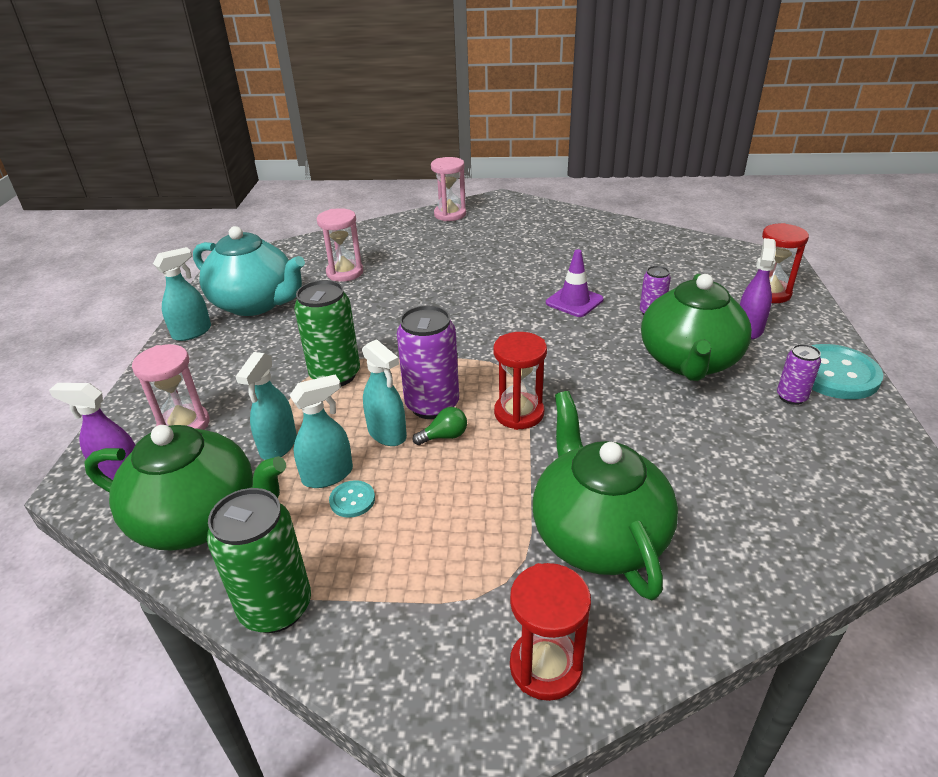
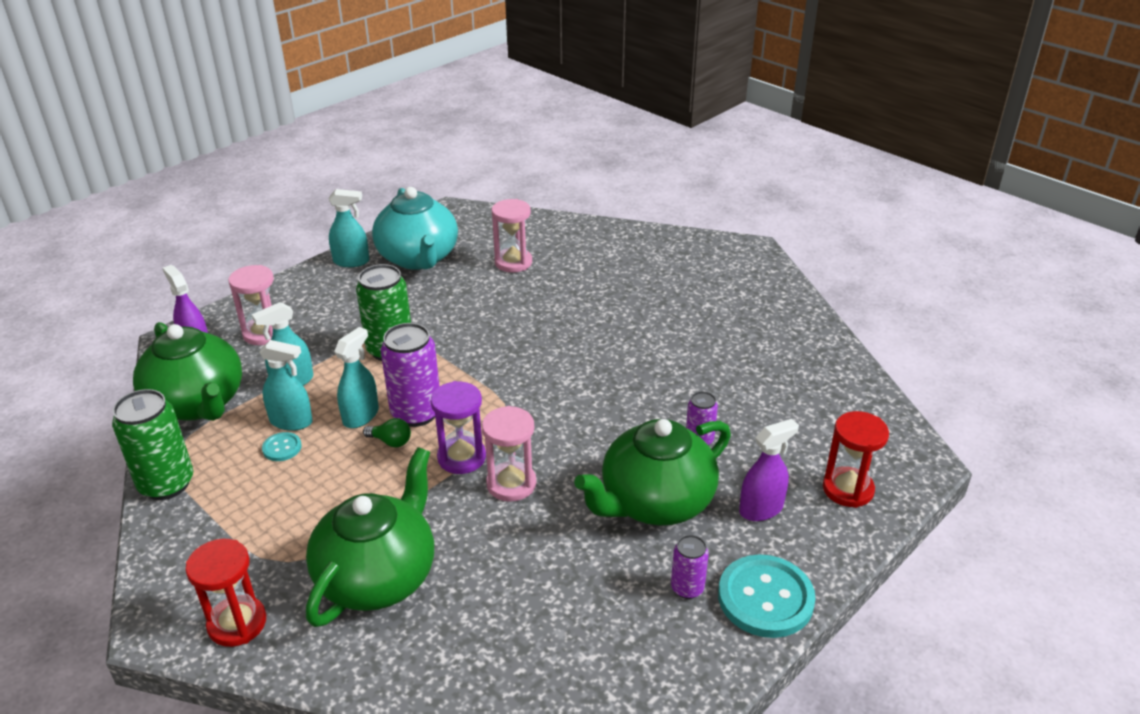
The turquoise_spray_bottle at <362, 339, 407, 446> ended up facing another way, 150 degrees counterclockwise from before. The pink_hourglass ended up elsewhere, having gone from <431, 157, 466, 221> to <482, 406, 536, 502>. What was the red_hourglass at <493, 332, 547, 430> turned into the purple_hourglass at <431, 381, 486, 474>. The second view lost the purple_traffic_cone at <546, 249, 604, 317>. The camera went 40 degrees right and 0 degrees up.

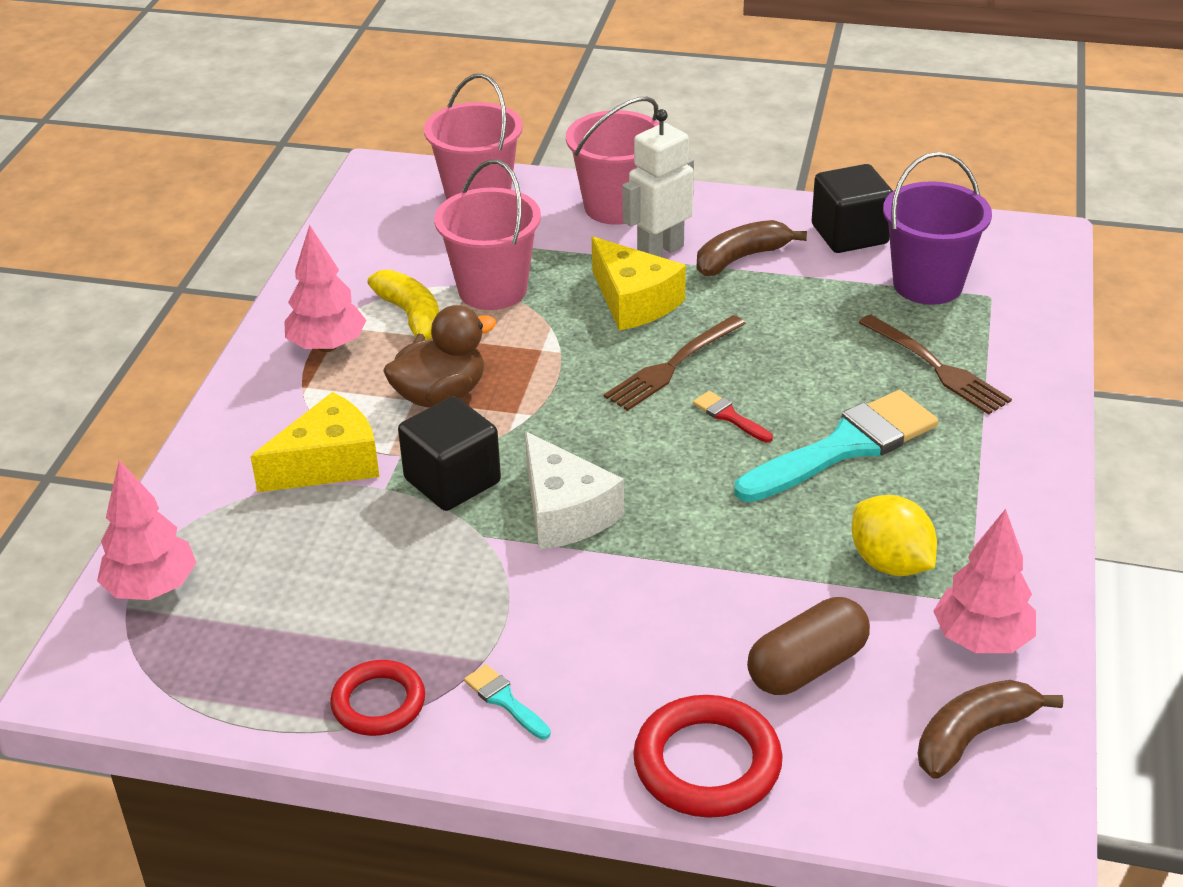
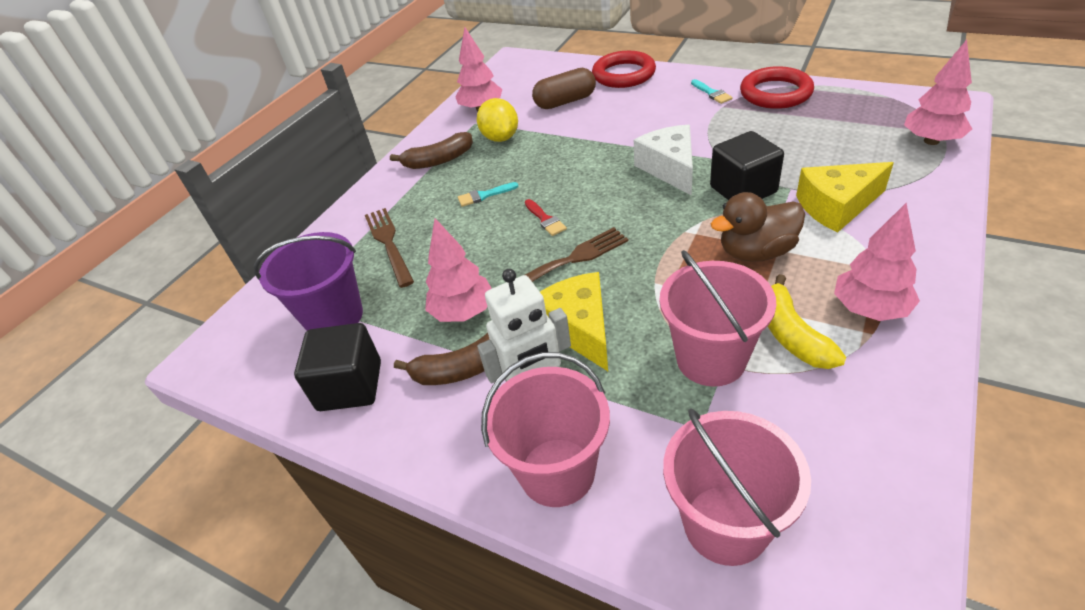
The size of the red_ring at <330, 660, 425, 736> changed by a factor of 1.50. The size of the turquoise_brush at <734, 390, 938, 502> changed by a factor of 0.42. The brown_banana ended up elsewhere, having gone from <918, 680, 1063, 779> to <390, 132, 473, 169>. The second view gained the pink_tree at <425, 218, 492, 322>. The camera went 160 degrees left and 5 degrees up.

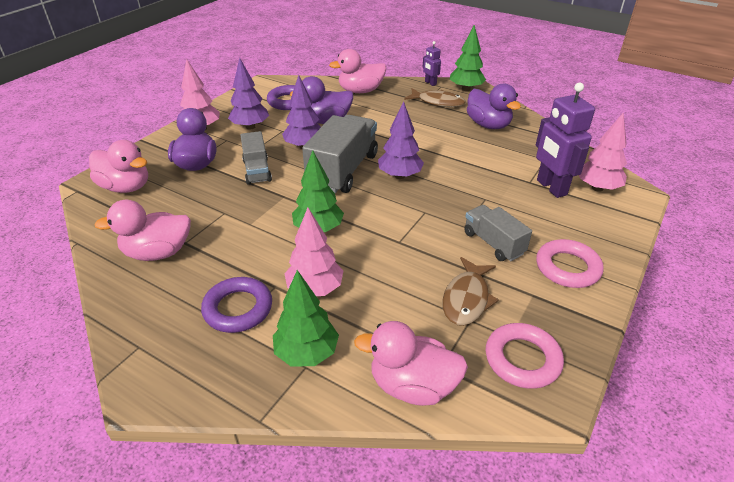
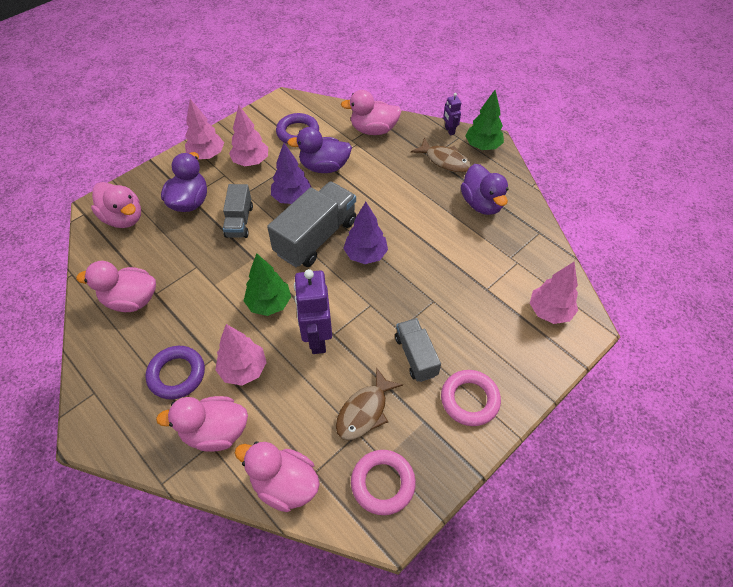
What was the purple_tree at <228, 58, 269, 130> turned into the pink_tree at <229, 106, 268, 166>. Where the green_tree stood at <273, 270, 339, 366>, the pink_duck came to stand at <156, 396, 248, 452>. The purple_robot ended up elsewhere, having gone from <536, 83, 595, 198> to <294, 269, 332, 354>. The camera went 15 degrees right and 15 degrees up.

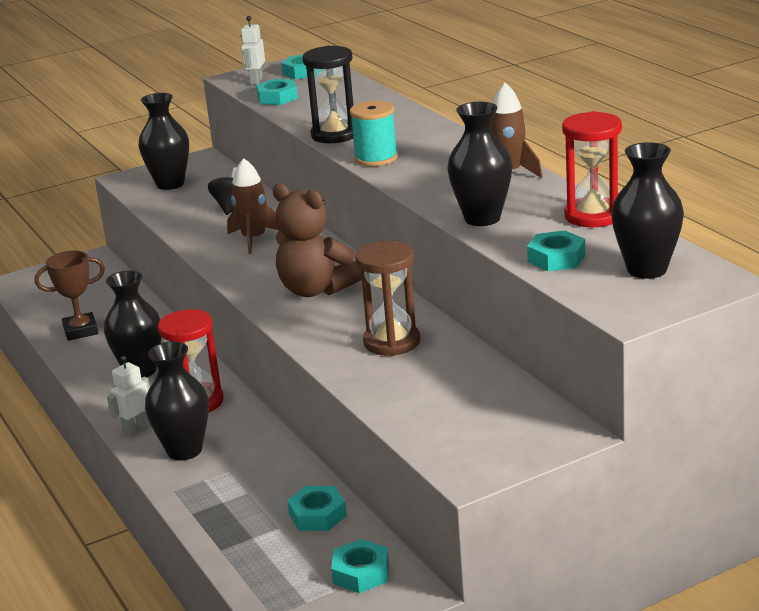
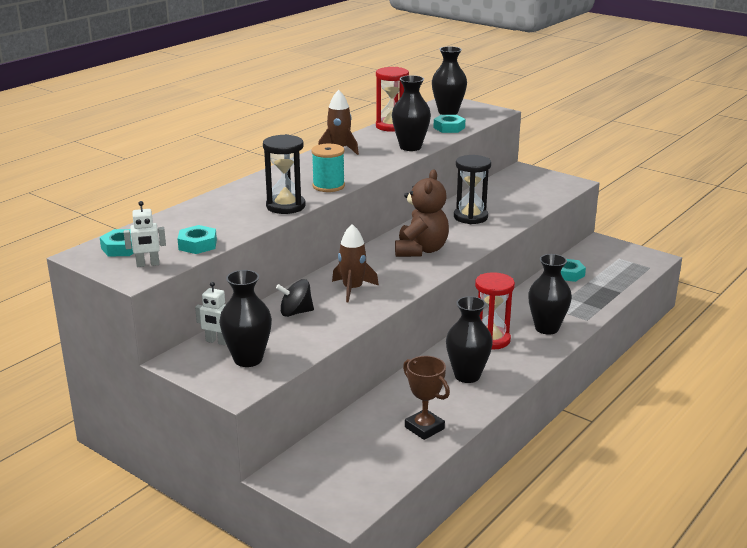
The white_robot ended up elsewhere, having gone from <107, 356, 150, 436> to <195, 282, 226, 345>. The second view lost the turquoise_nut at <331, 539, 389, 593>. What was the brown_hourglass at <355, 241, 420, 356> turned into the black_hourglass at <454, 155, 491, 224>. The camera went 115 degrees left and 0 degrees up.

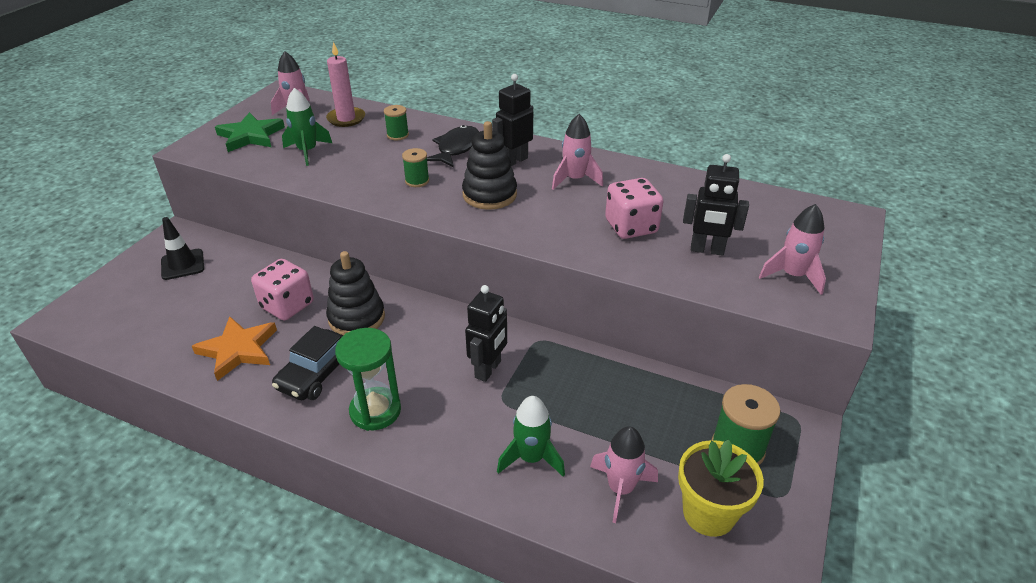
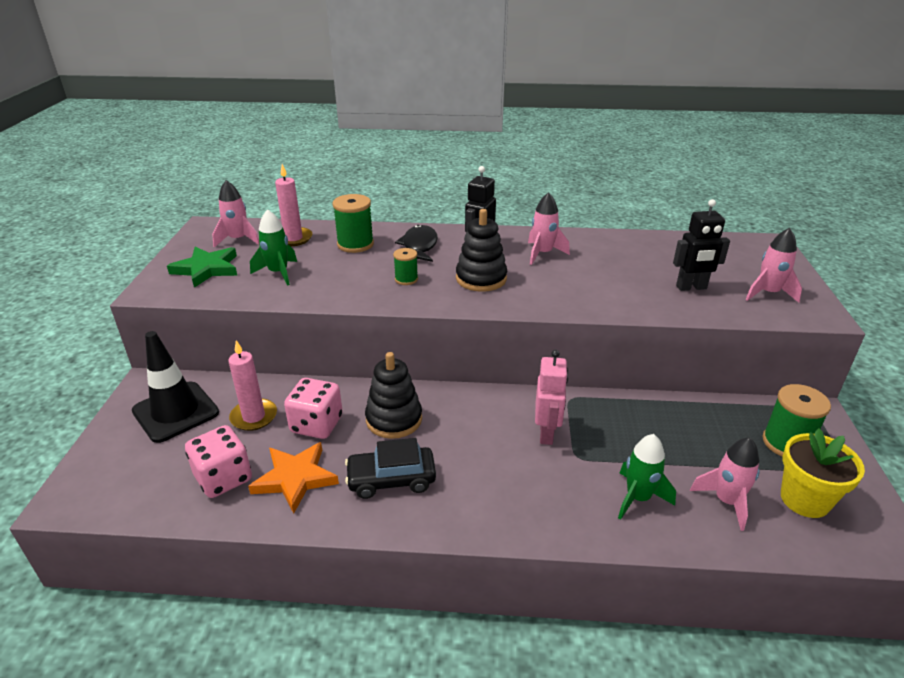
The size of the black_traffic_cone at <161, 217, 204, 280> changed by a factor of 1.58. The black_car at <272, 326, 344, 400> ended up facing another way, 75 degrees clockwise from before. The second view lost the green_hourglass at <335, 328, 401, 431>. The size of the green_spool at <384, 105, 409, 140> changed by a factor of 1.71. What was the black_robot at <465, 285, 507, 382> turned into the pink_robot at <535, 350, 568, 445>. The pink_dice ended up elsewhere, having gone from <605, 178, 663, 239> to <185, 425, 252, 498>. The second view gained the pink_candle at <228, 340, 277, 431>. The camera went 20 degrees left and 5 degrees down.

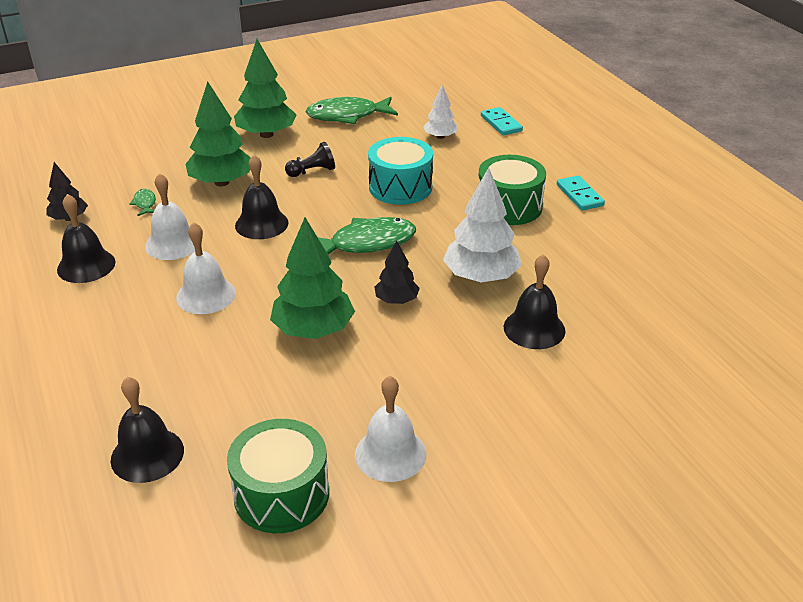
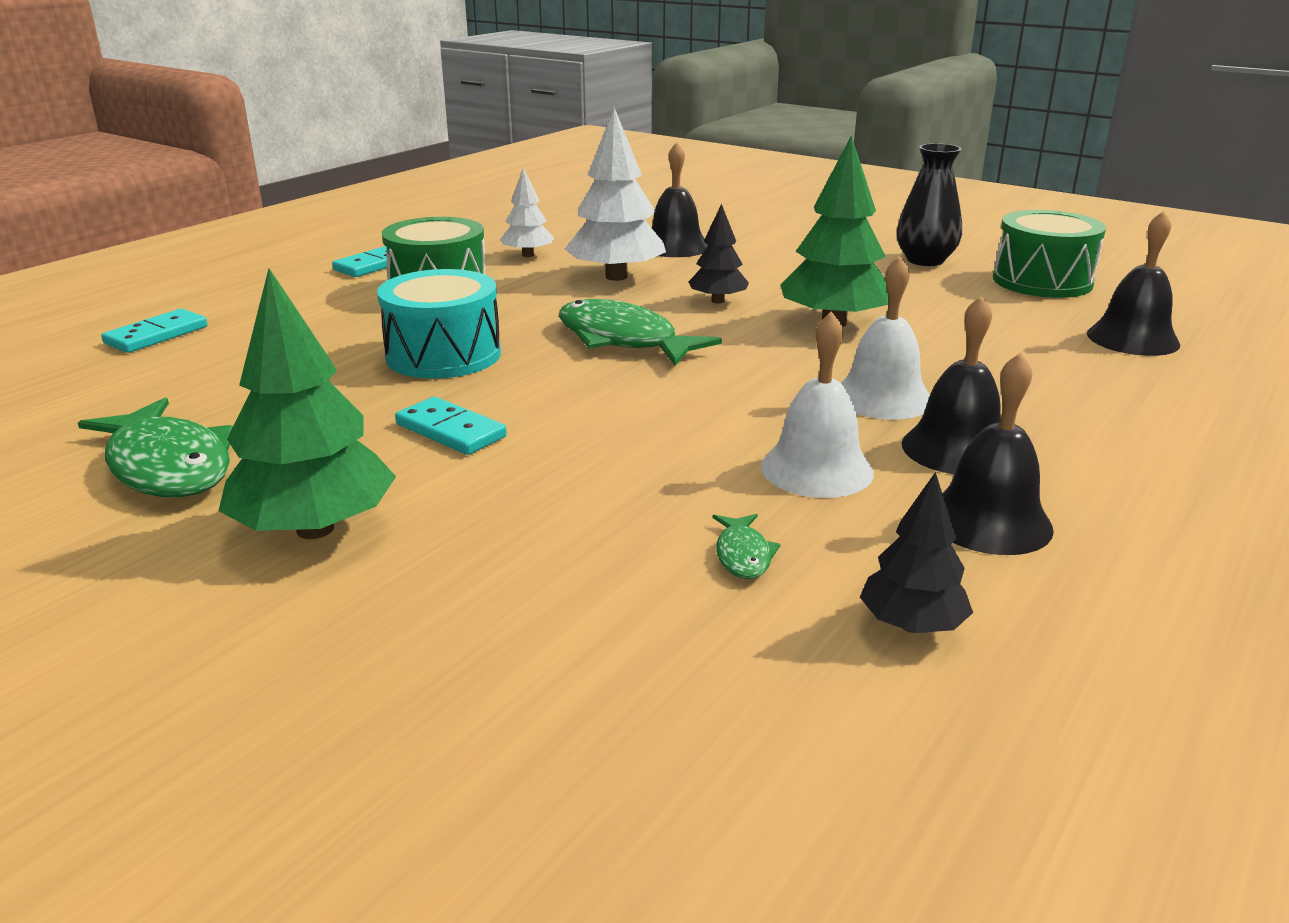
The green_fish at <129, 189, 156, 216> ended up facing another way, 45 degrees counterclockwise from before. The second view lost the green_tree at <185, 81, 251, 186>. The black_bell ended up elsewhere, having gone from <235, 155, 289, 239> to <902, 296, 1001, 474>. Where the black_pawn stood at <285, 142, 335, 177>, the turquoise_domino came to stand at <395, 397, 507, 455>. Where the white_bell stood at <355, 376, 427, 482>, the black_vase came to stand at <897, 143, 962, 266>. The white_tree ended up elsewhere, having gone from <423, 85, 458, 139> to <501, 168, 554, 257>. The camera went 120 degrees left and 10 degrees down.

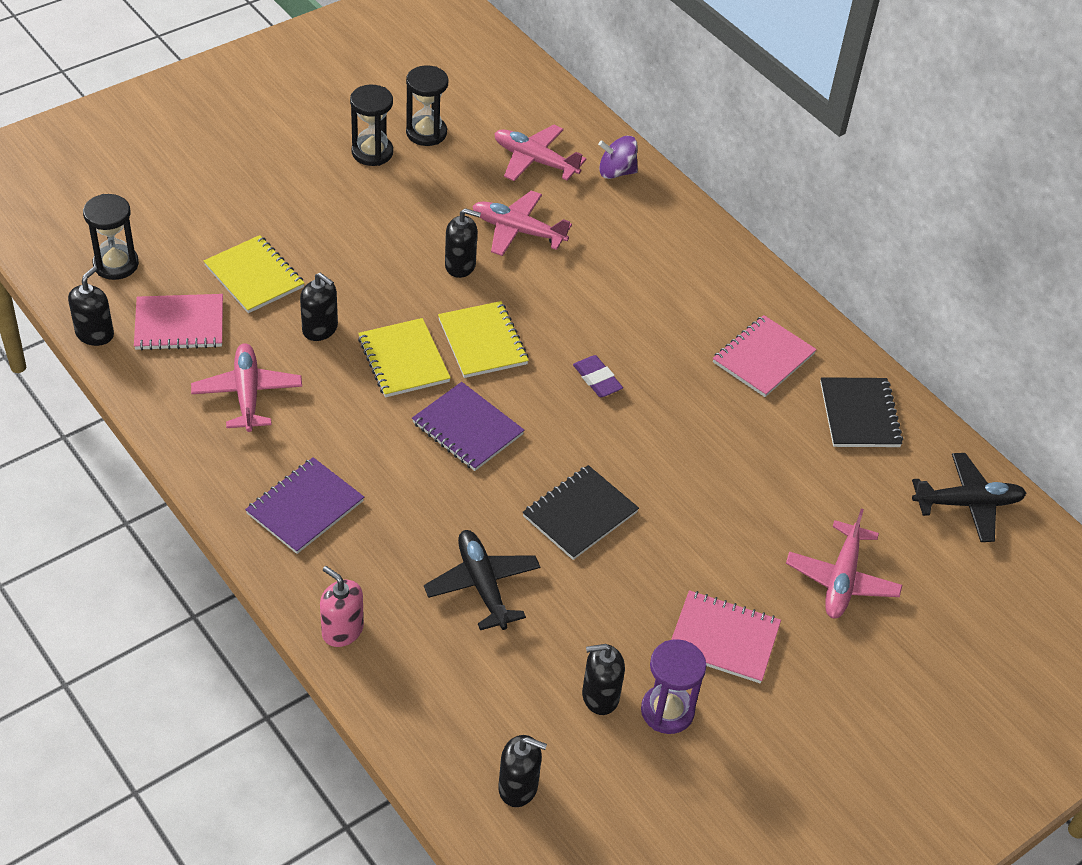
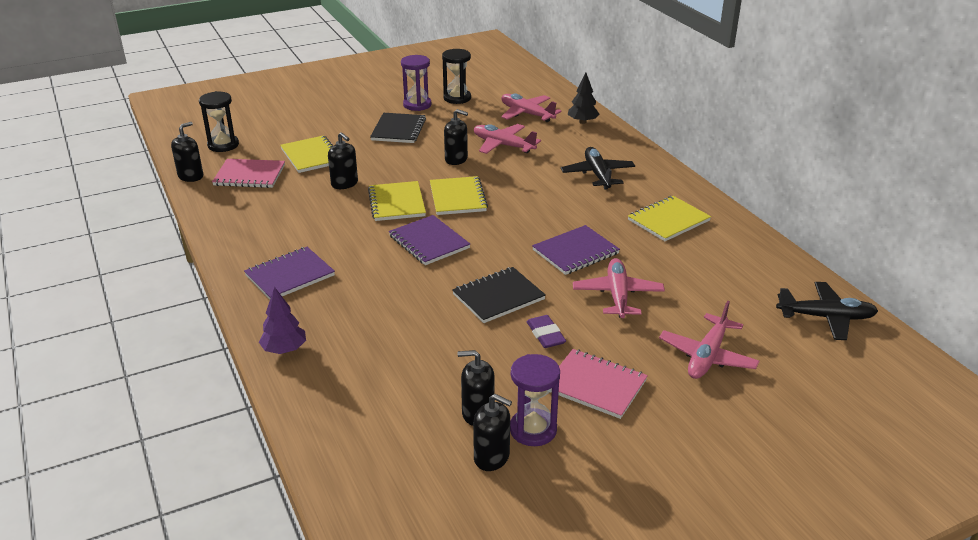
The pink_plane ended up elsewhere, having gone from <191, 343, 302, 432> to <573, 258, 665, 318>. Where the pink_soap_dispenser stood at <320, 566, 364, 647>, the purple_tree came to stand at <259, 287, 306, 354>. What was the black_hourglass at <350, 85, 393, 166> turned into the purple_hourglass at <401, 55, 431, 111>. The black_plane ended up elsewhere, having gone from <424, 530, 540, 630> to <561, 147, 635, 190>. The black_soap_dispenser ended up elsewhere, having gone from <498, 735, 547, 807> to <473, 394, 512, 471>. The purple_eraser ended up elsewhere, having gone from <573, 355, 623, 397> to <527, 315, 566, 348>. Where the purple_spinning_top stood at <598, 136, 638, 179>, the black_tree came to stand at <568, 73, 600, 124>. What was the pink_notebook at <713, 315, 817, 397> turned into the yellow_notebook at <628, 196, 711, 241>. The black_notebook ended up elsewhere, having gone from <820, 377, 903, 447> to <370, 113, 426, 143>. The second view gained the purple_notebook at <532, 225, 620, 275>. The camera went 15 degrees right and 15 degrees down.

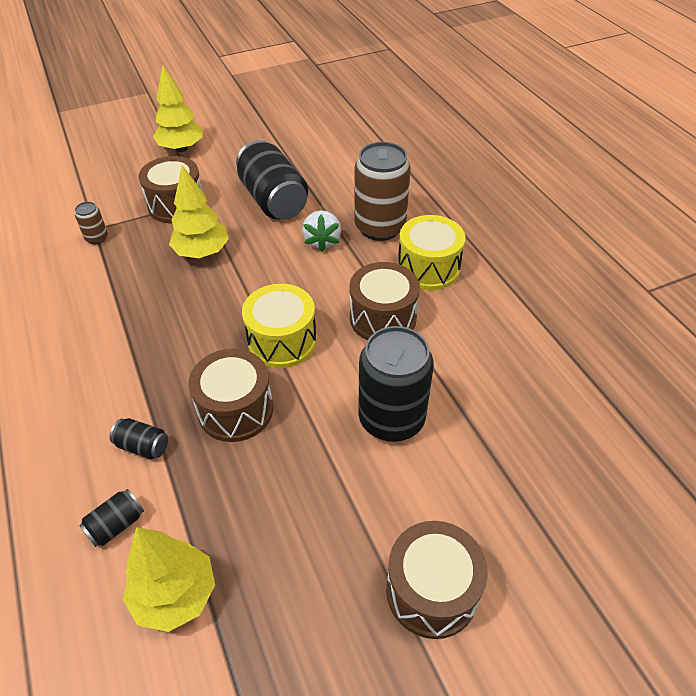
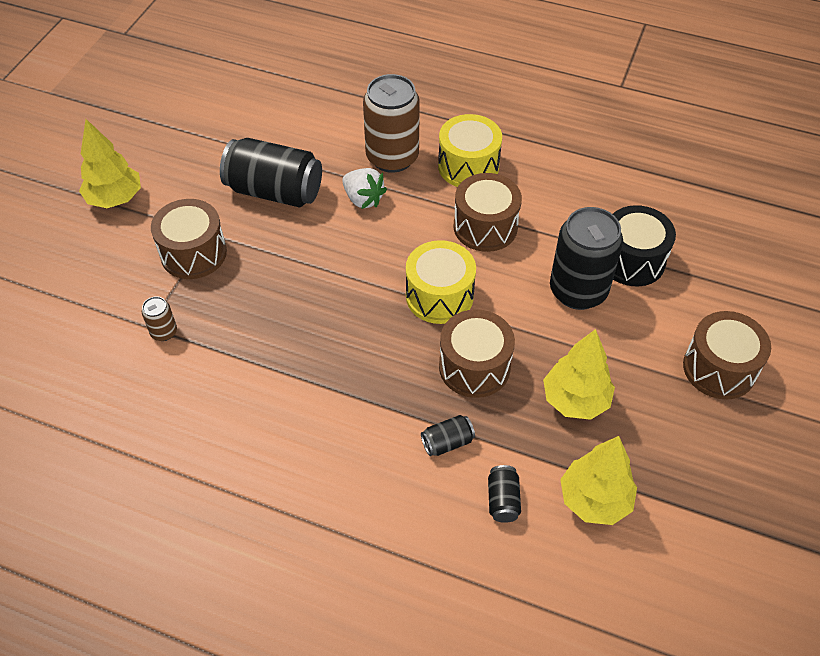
The yellow_tree ended up elsewhere, having gone from <169, 165, 229, 258> to <543, 329, 615, 420>. The second view gained the black_drum at <613, 205, 676, 286>. The camera went 45 degrees left and 5 degrees up.

